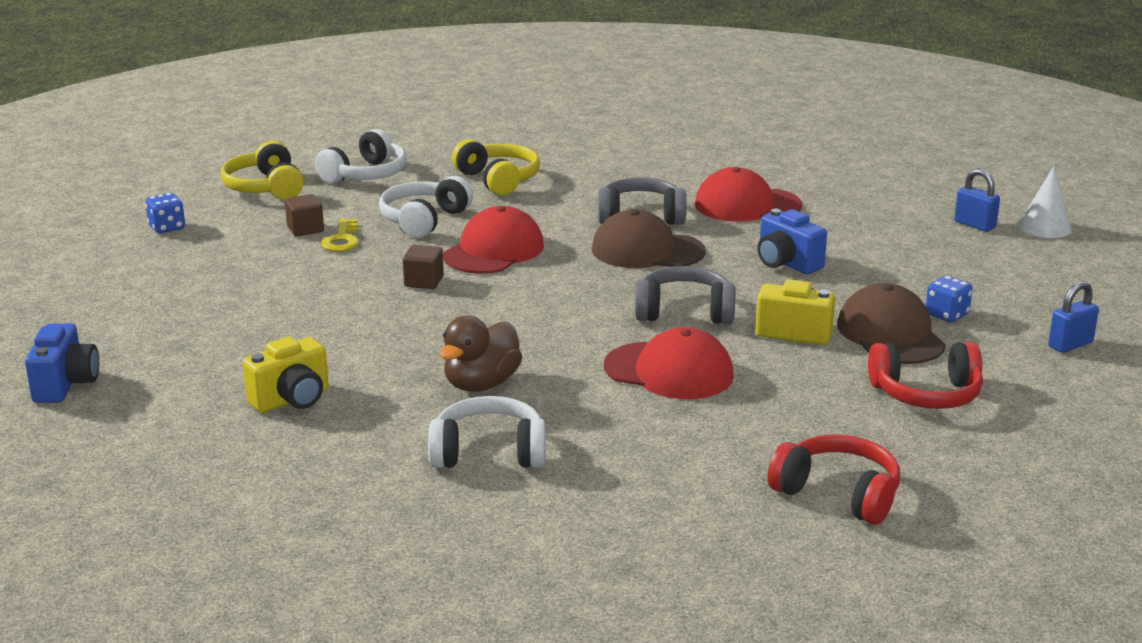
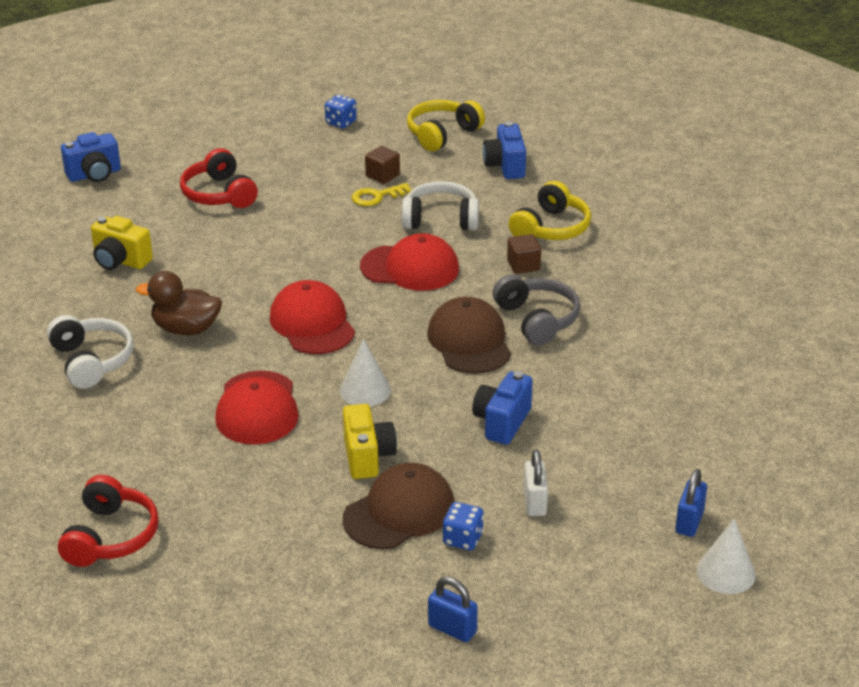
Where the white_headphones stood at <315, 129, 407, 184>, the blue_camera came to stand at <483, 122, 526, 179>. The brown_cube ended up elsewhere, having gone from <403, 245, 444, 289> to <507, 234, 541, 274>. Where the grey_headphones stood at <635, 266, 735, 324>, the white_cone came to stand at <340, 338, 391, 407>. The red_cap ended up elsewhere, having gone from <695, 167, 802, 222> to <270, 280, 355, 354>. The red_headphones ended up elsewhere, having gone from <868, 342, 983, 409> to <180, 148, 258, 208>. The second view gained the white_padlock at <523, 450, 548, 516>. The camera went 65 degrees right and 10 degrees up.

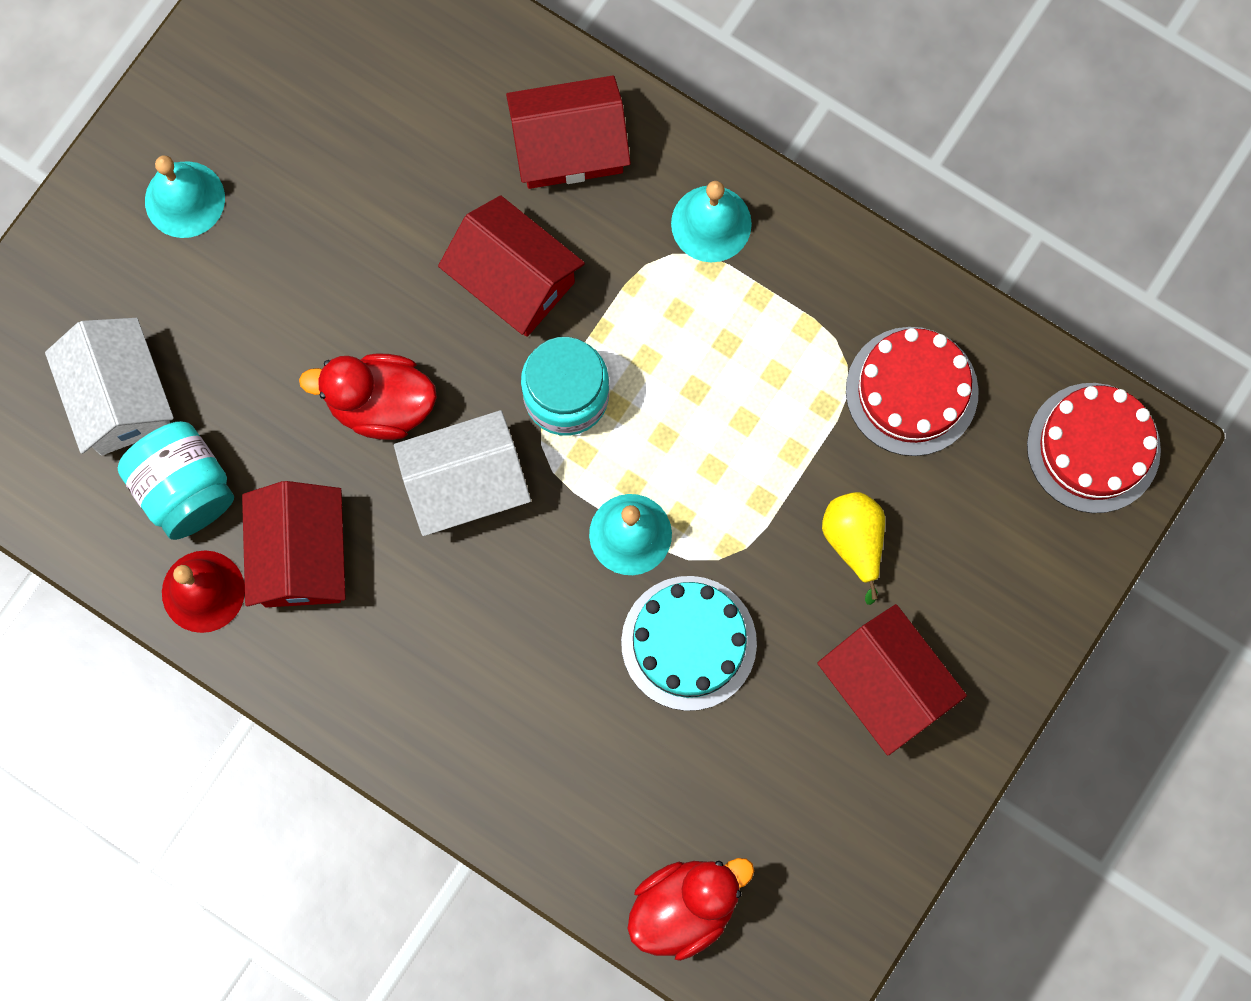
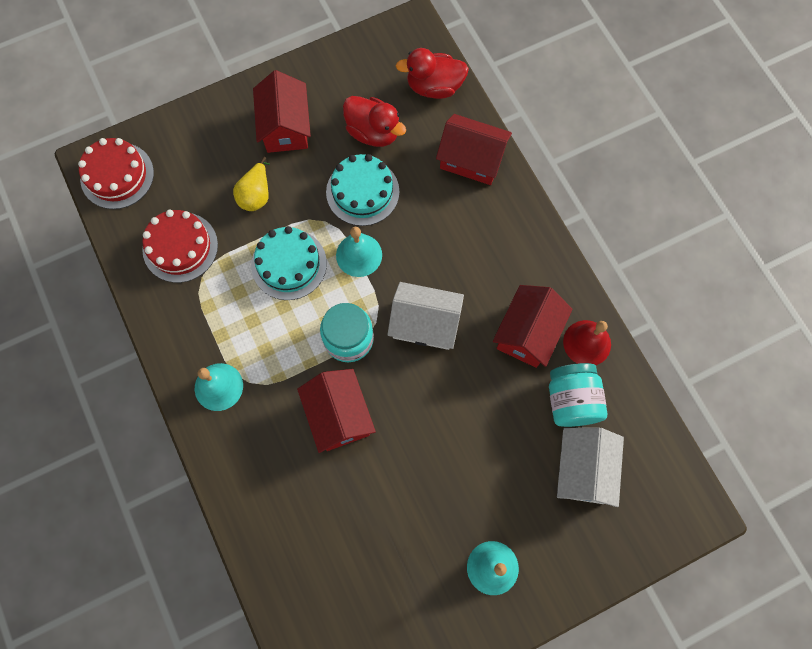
The red_duck ended up elsewhere, having gone from <299, 353, 437, 440> to <343, 96, 406, 147>. The red_house ended up elsewhere, having gone from <506, 76, 631, 189> to <436, 114, 512, 185>. The second view gained the turquoise_cake at <251, 226, 327, 300>. The camera went 150 degrees left and 5 degrees down.

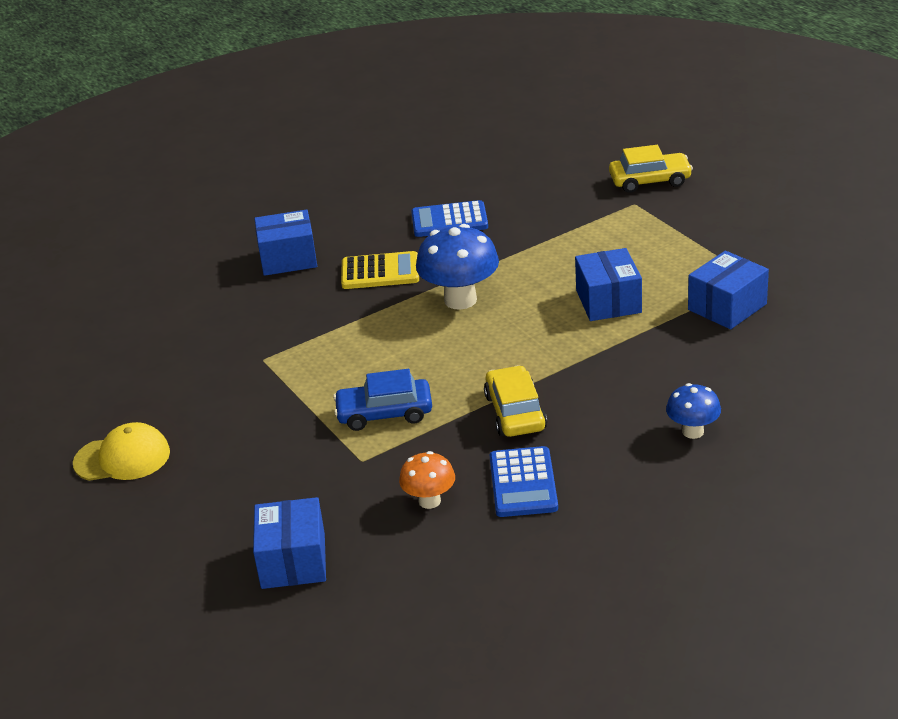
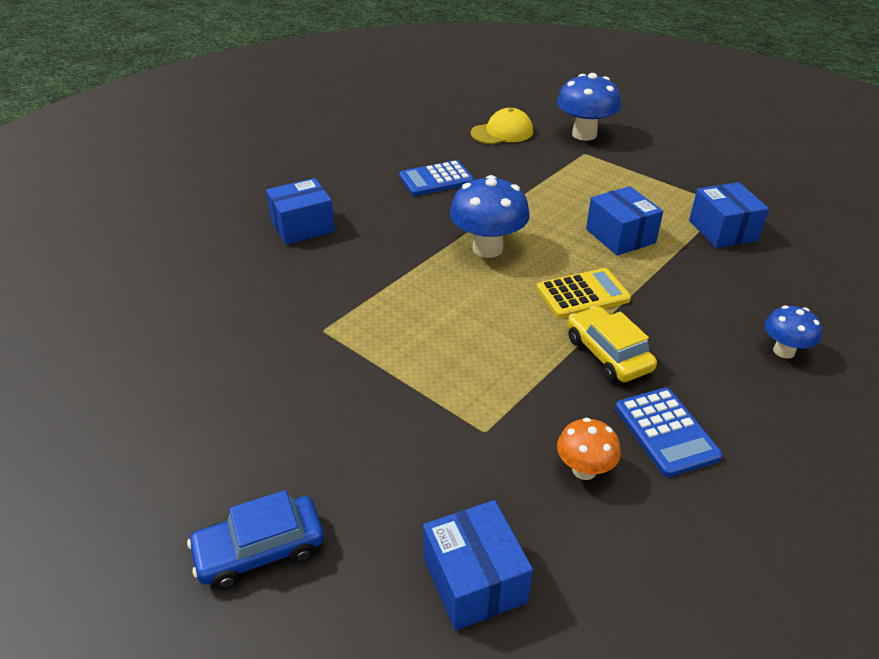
The yellow_cap ended up elsewhere, having gone from <73, 422, 170, 481> to <471, 108, 533, 145>. The blue_car ended up elsewhere, having gone from <333, 369, 432, 431> to <187, 490, 324, 589>. The yellow_calculator ended up elsewhere, having gone from <341, 251, 419, 289> to <537, 268, 631, 319>. Where the yellow_car stood at <609, 145, 693, 193>, the blue_mushroom came to stand at <557, 73, 621, 141>. The blue_box at <688, 251, 769, 329> ended up facing another way, 45 degrees counterclockwise from before. The camera went 20 degrees left and 5 degrees up.

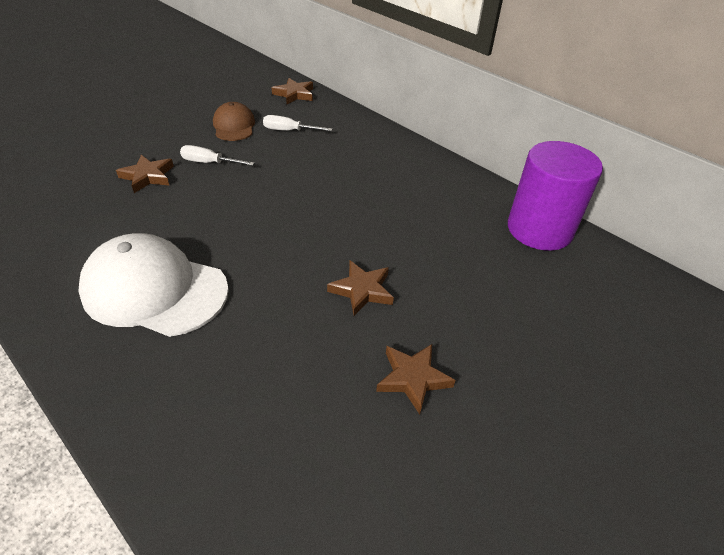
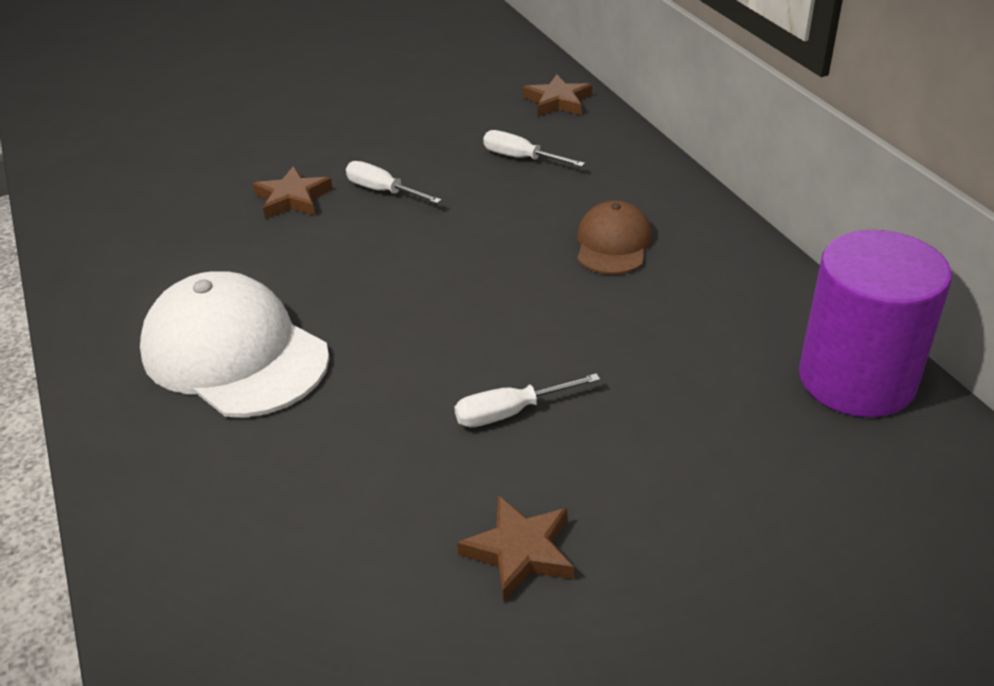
The brown_cap ended up elsewhere, having gone from <213, 102, 255, 141> to <577, 200, 653, 274>. Where the brown_star stood at <327, 260, 394, 316>, the white_screwdriver came to stand at <455, 373, 600, 427>. The camera went 25 degrees right and 5 degrees down.

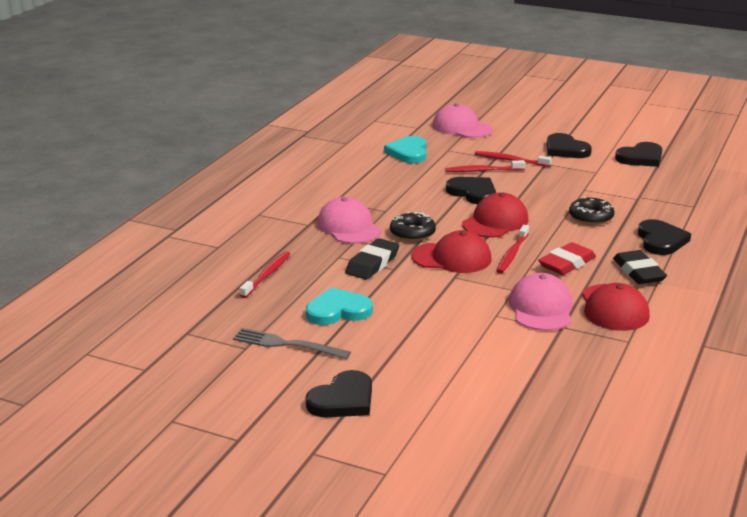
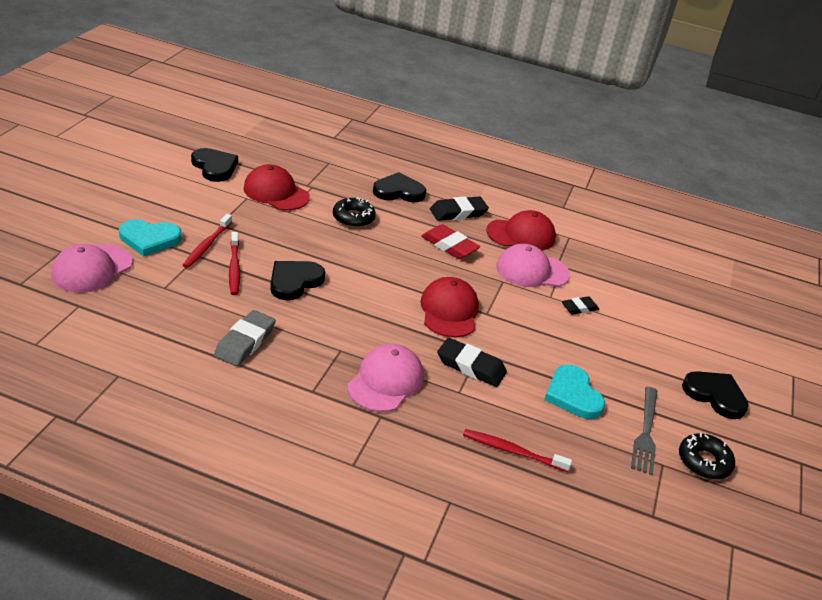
The pink_cap at <317, 197, 381, 244> ended up facing another way, 150 degrees clockwise from before. The turquoise_heart ended up elsewhere, having gone from <384, 136, 426, 163> to <119, 219, 181, 256>. The black_donut ended up elsewhere, having gone from <390, 212, 436, 241> to <679, 433, 735, 479>. The red_cap ended up elsewhere, having gone from <462, 192, 529, 238> to <244, 164, 310, 211>. The second view lost the red_toothbrush at <496, 225, 529, 273>. The second view lost the black_heart at <547, 133, 592, 158>. The second view gained the grey_eraser at <214, 310, 276, 366>. The second view gained the black_eraser at <562, 296, 599, 315>. The camera went 100 degrees left and 10 degrees up.

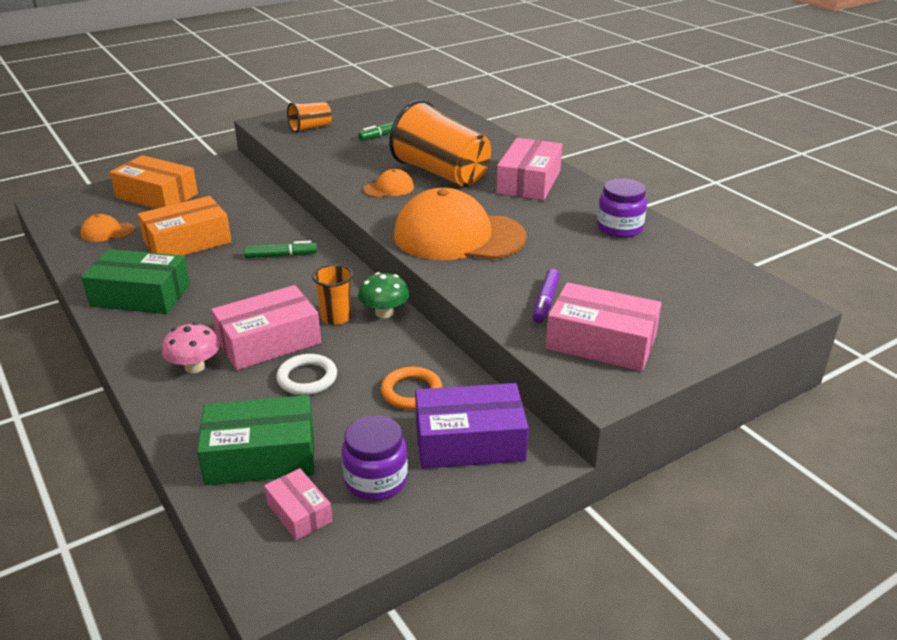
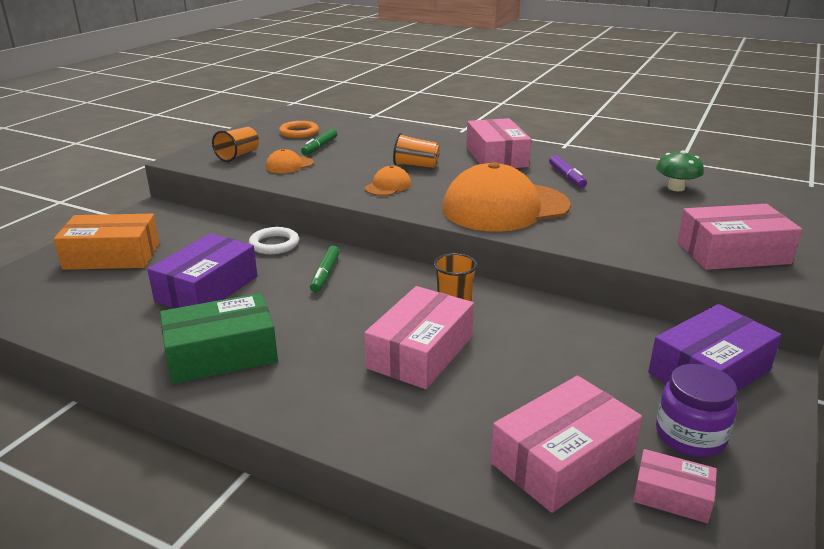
The orange_cap ended up elsewhere, having gone from <81, 214, 135, 242> to <266, 149, 314, 174>. What was the orange_box at <138, 196, 232, 256> turned into the purple_box at <147, 234, 257, 308>. The second view lost the pink_mushroom at <162, 322, 220, 373>. What was the green_box at <197, 395, 314, 485> turned into the pink_box at <491, 376, 642, 513>. The green_marker at <244, 241, 317, 258> ended up facing another way, 135 degrees clockwise from before. The white_ring ended up elsewhere, having gone from <276, 354, 337, 395> to <249, 227, 299, 254>. The green_mushroom ended up elsewhere, having gone from <358, 272, 409, 318> to <656, 150, 704, 191>. The orange_ring ended up elsewhere, having gone from <381, 367, 443, 410> to <279, 121, 319, 138>. The size of the orange_cup at <389, 100, 491, 187> changed by a factor of 0.49. The purple_marker ended up elsewhere, having gone from <533, 269, 560, 323> to <549, 155, 587, 188>. The second view lost the purple_jar at <597, 178, 647, 238>. The camera went 30 degrees left and 5 degrees down.

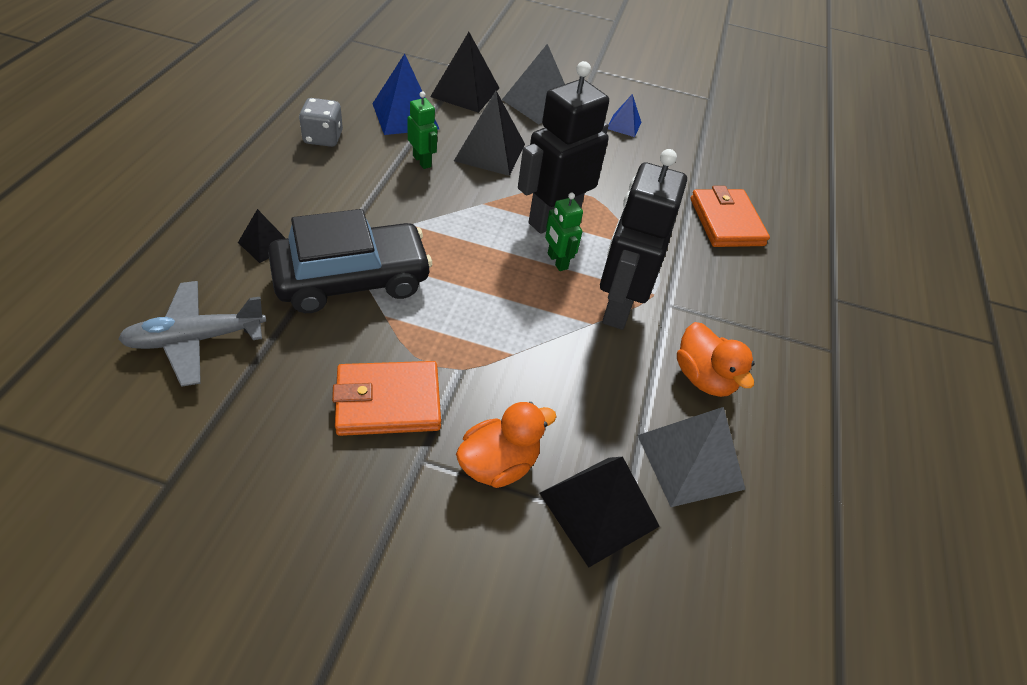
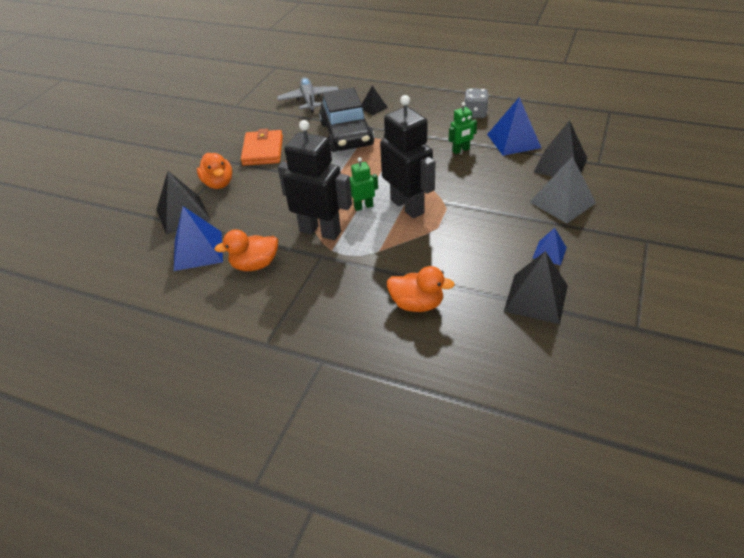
The black_pyramid ended up elsewhere, having gone from <454, 91, 525, 176> to <504, 251, 568, 324>. What was the grey_pyramid at <638, 407, 746, 507> turned into the blue_pyramid at <174, 206, 223, 271>. Where the orange_wallet stood at <691, 186, 770, 247>, the orange_duck came to stand at <387, 266, 455, 312>. The camera went 105 degrees right and 5 degrees down.

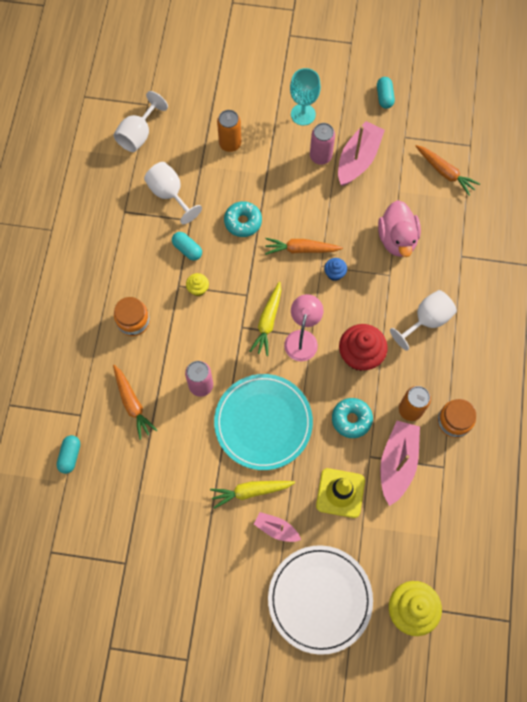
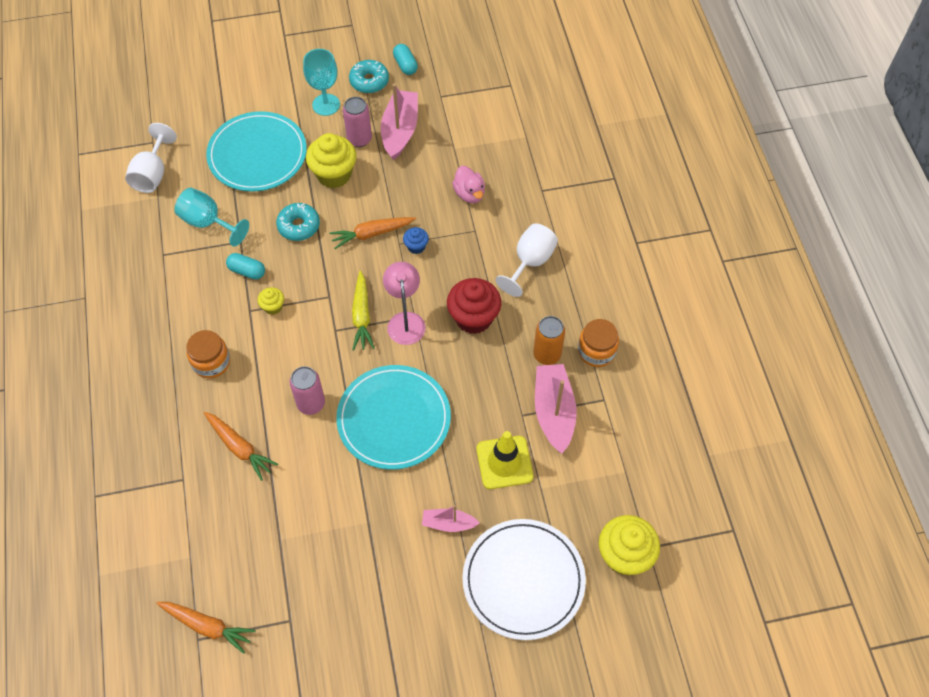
The second view lost the turquoise_capsule at <57, 435, 80, 474>. What was the white_goblet at <144, 162, 202, 224> turned into the turquoise_goblet at <174, 188, 249, 247>. The second view lost the yellow_carrot at <210, 481, 295, 509>. Where the orange_can stood at <217, 110, 242, 152>, the turquoise_plate came to stand at <206, 111, 307, 192>. The turquoise_donut ended up elsewhere, having gone from <332, 398, 373, 438> to <349, 60, 389, 93>. The size of the pink_duck at <378, 200, 421, 257> changed by a factor of 0.67. The orange_carrot ended up elsewhere, having gone from <416, 145, 480, 196> to <156, 602, 255, 654>. The second view gained the yellow_cupcake at <306, 133, 356, 188>. The camera went 20 degrees left and 10 degrees down.

